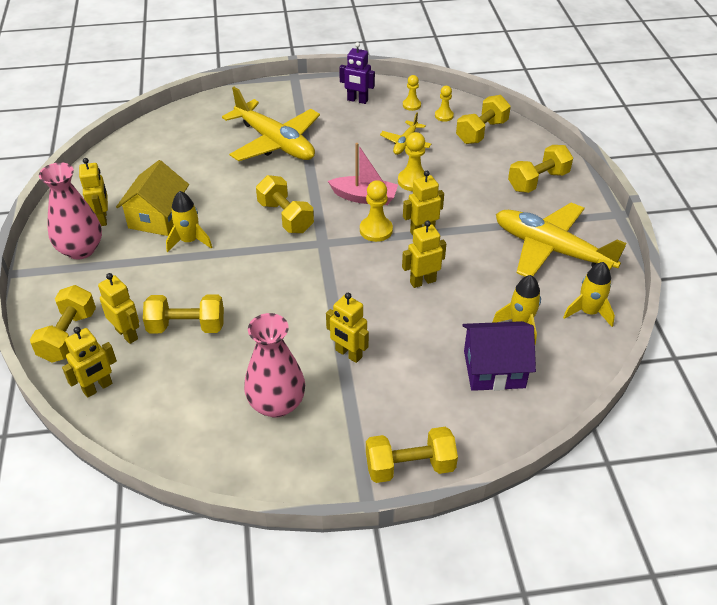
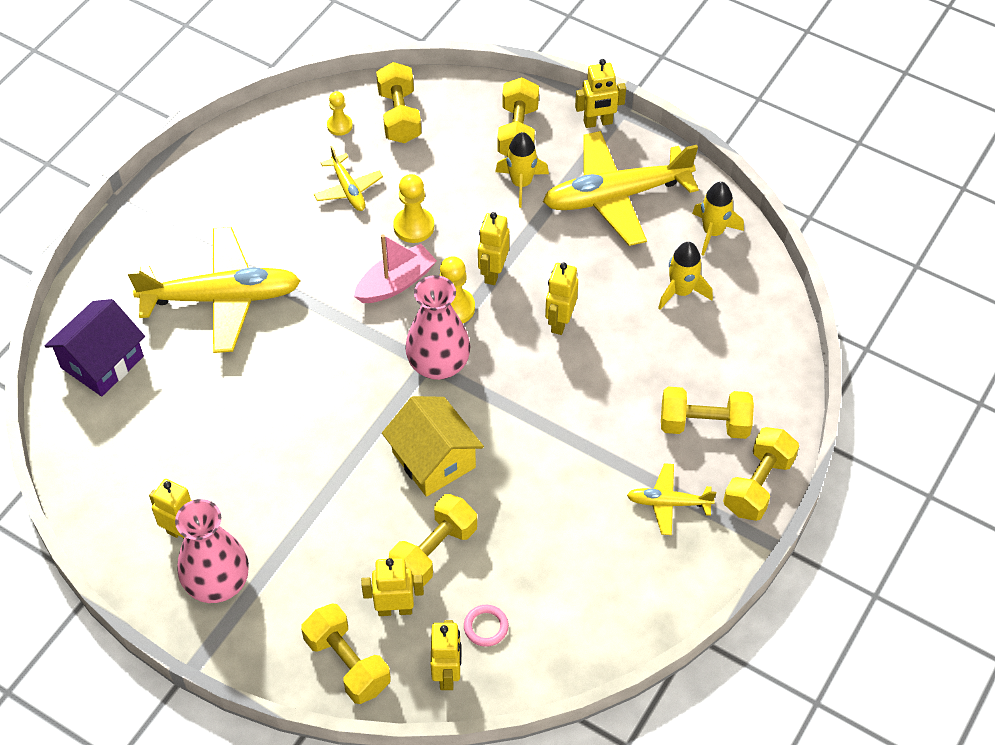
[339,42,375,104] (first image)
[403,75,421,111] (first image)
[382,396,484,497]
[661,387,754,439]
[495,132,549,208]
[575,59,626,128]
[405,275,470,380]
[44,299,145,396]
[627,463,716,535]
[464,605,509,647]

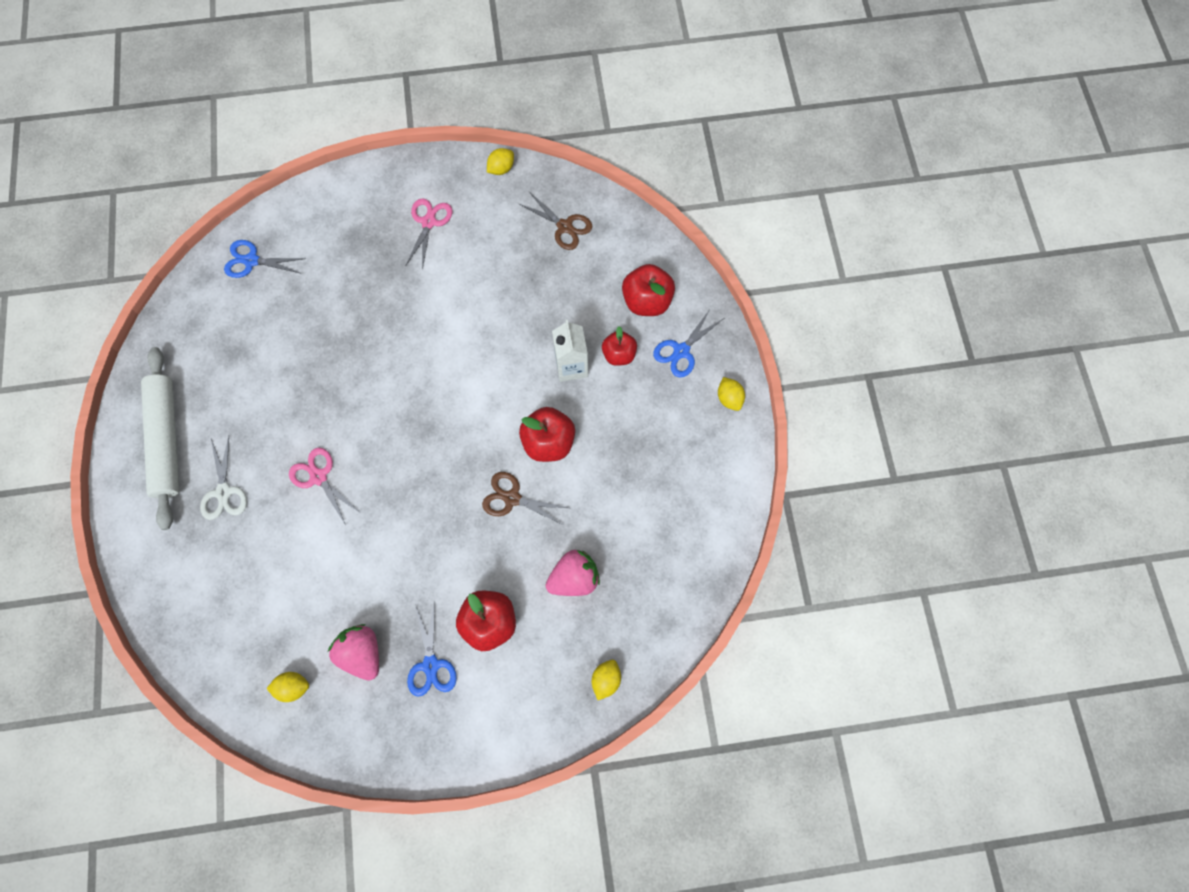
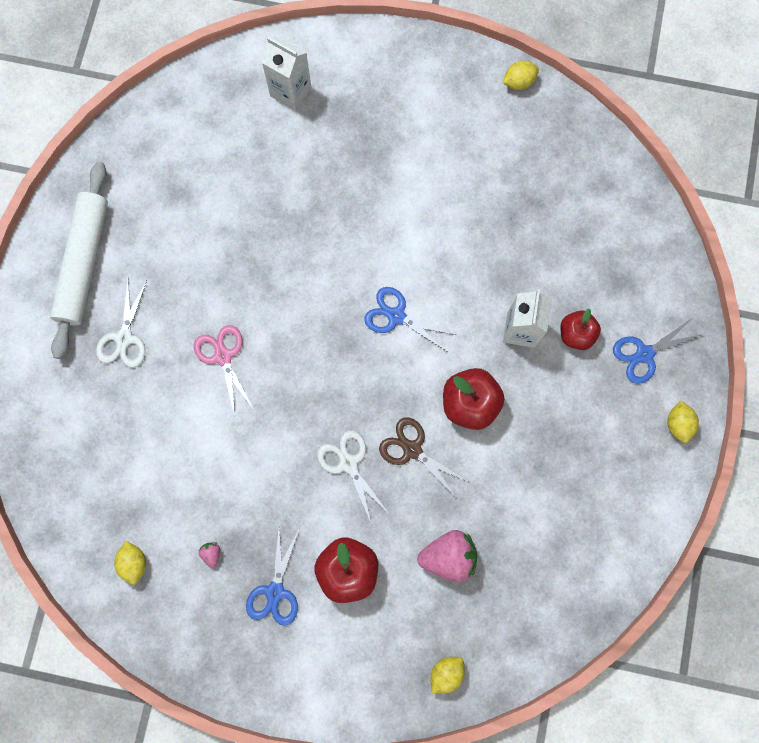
[519,192,592,250] (first image)
[406,198,453,270] (first image)
[364,287,456,352]
[622,264,675,316] (first image)
[199,543,220,568]
[114,541,146,585]
[262,37,311,110]
[317,430,388,525]

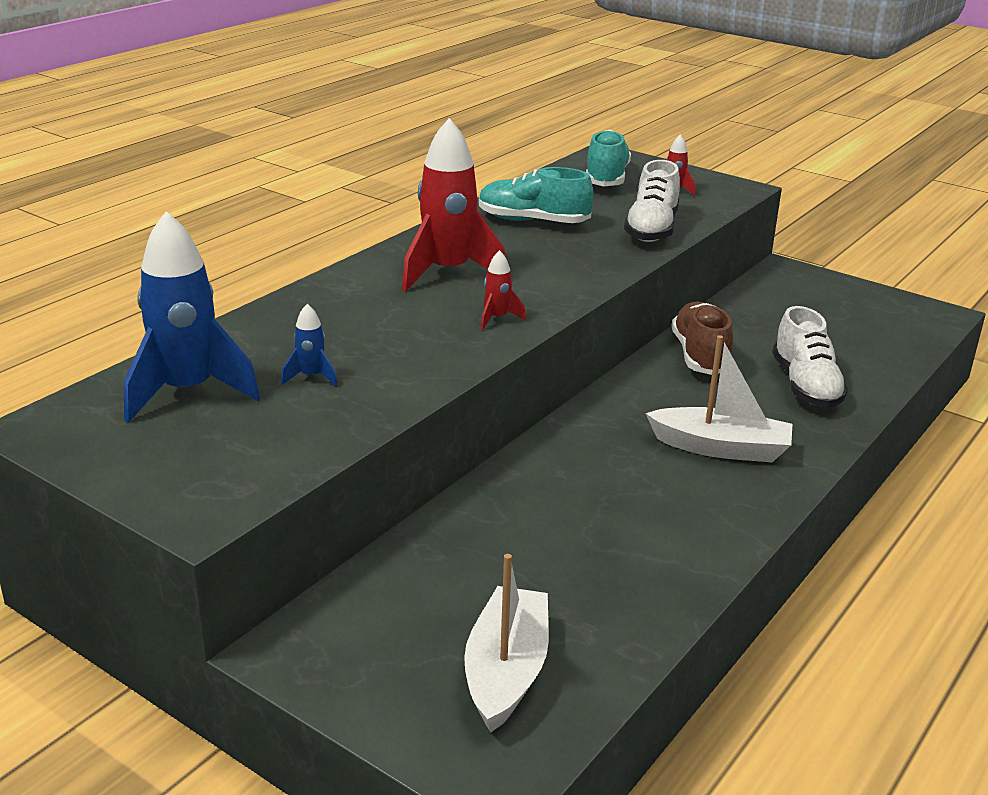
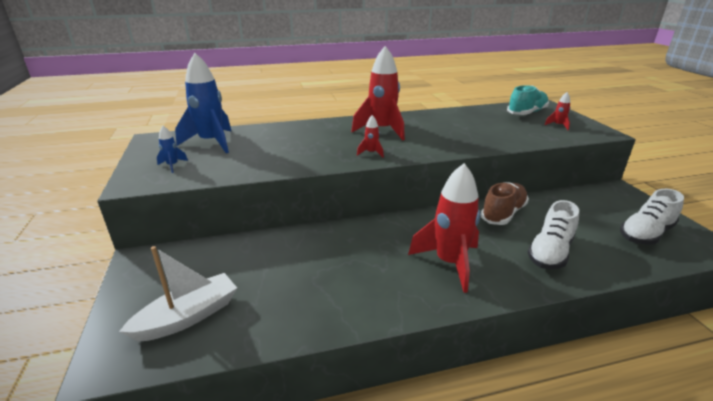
[620,189,684,245]
[479,167,594,223] (first image)
[157,126,188,173]
[408,163,480,293]

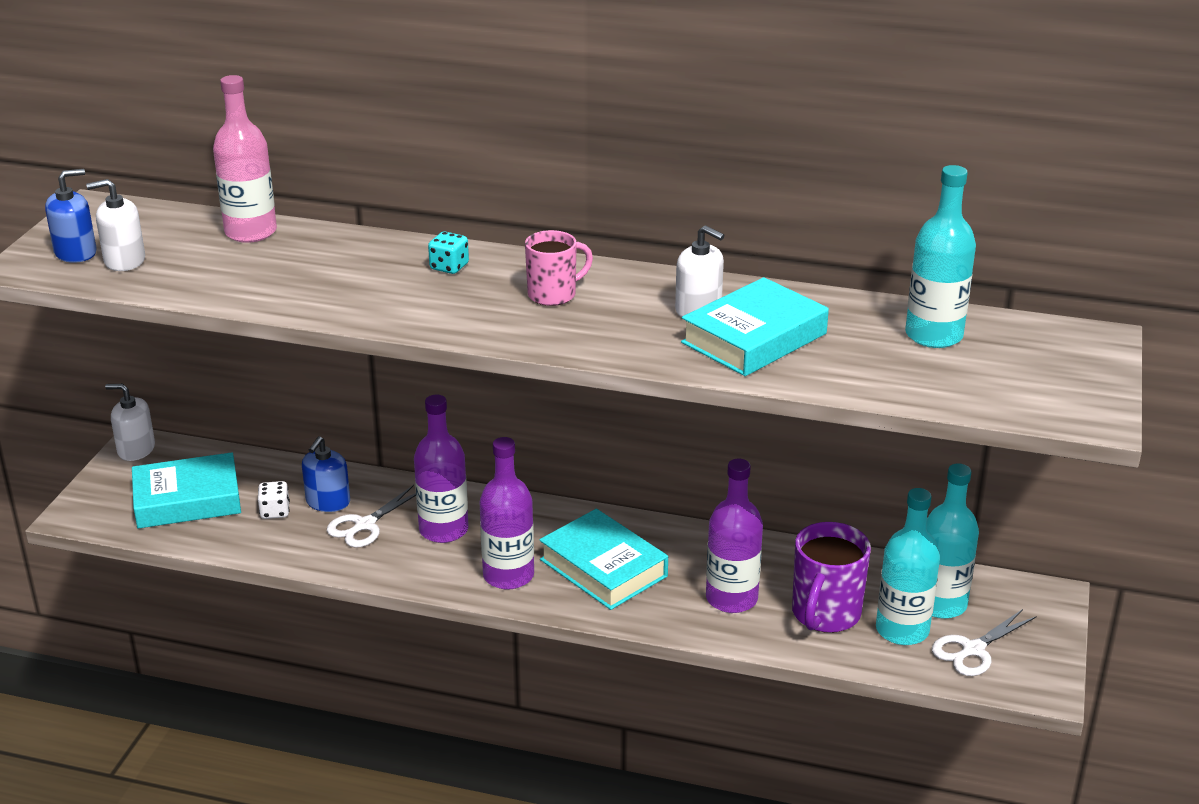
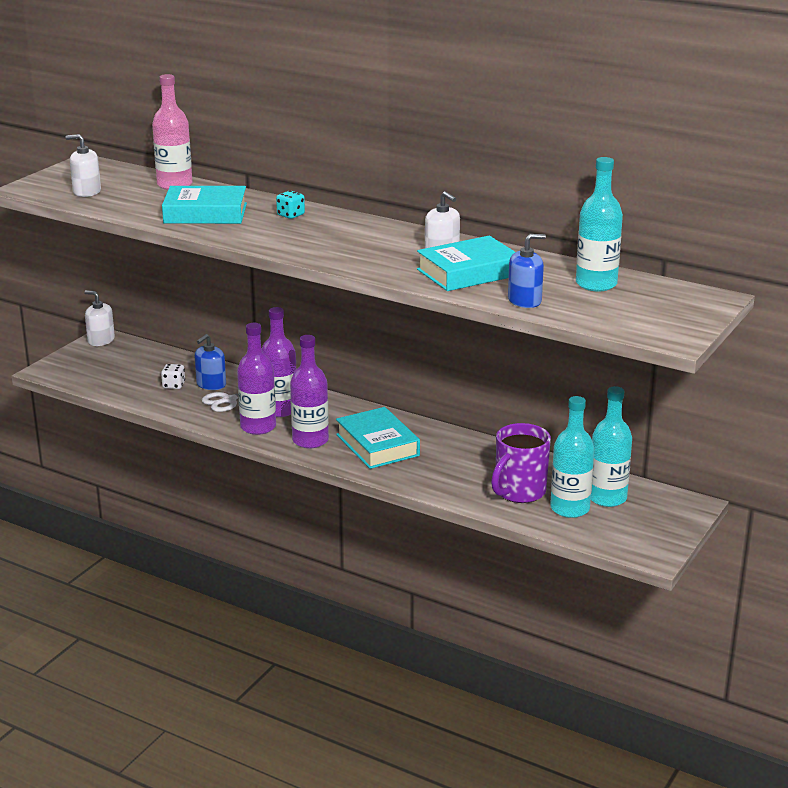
[508,234,546,308]
[525,230,593,306] (first image)
[162,186,247,224]
[237,323,276,435]
[932,609,1037,676] (first image)

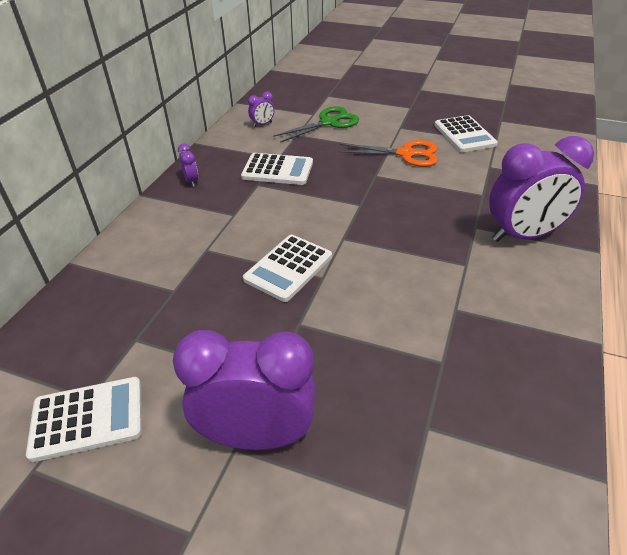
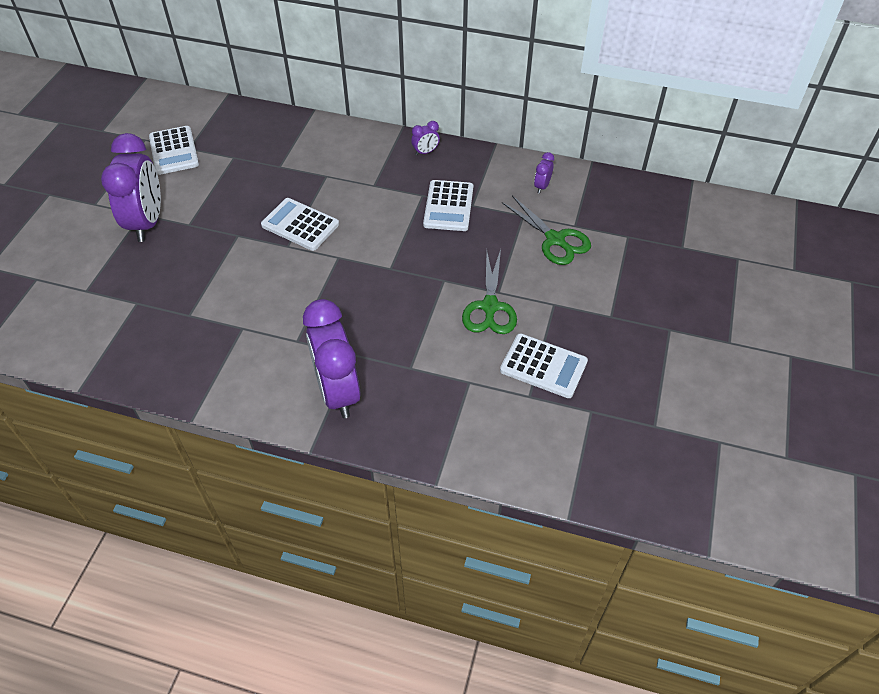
[534,152,554,194]
[500,333,588,398]
[462,249,517,334]

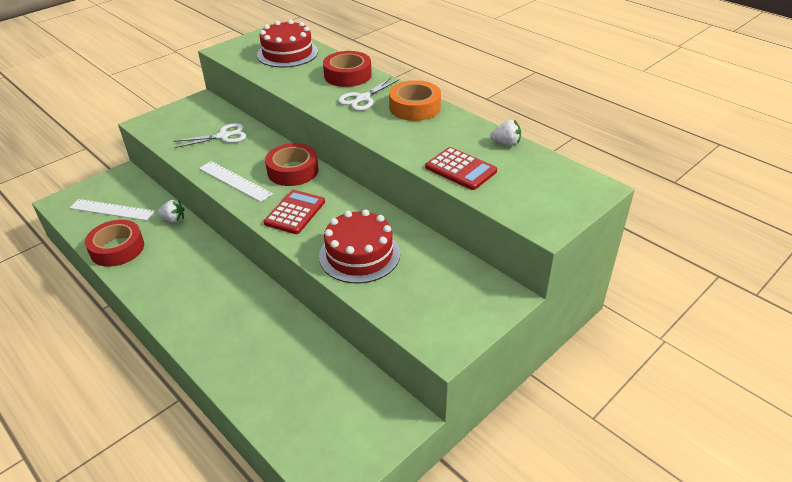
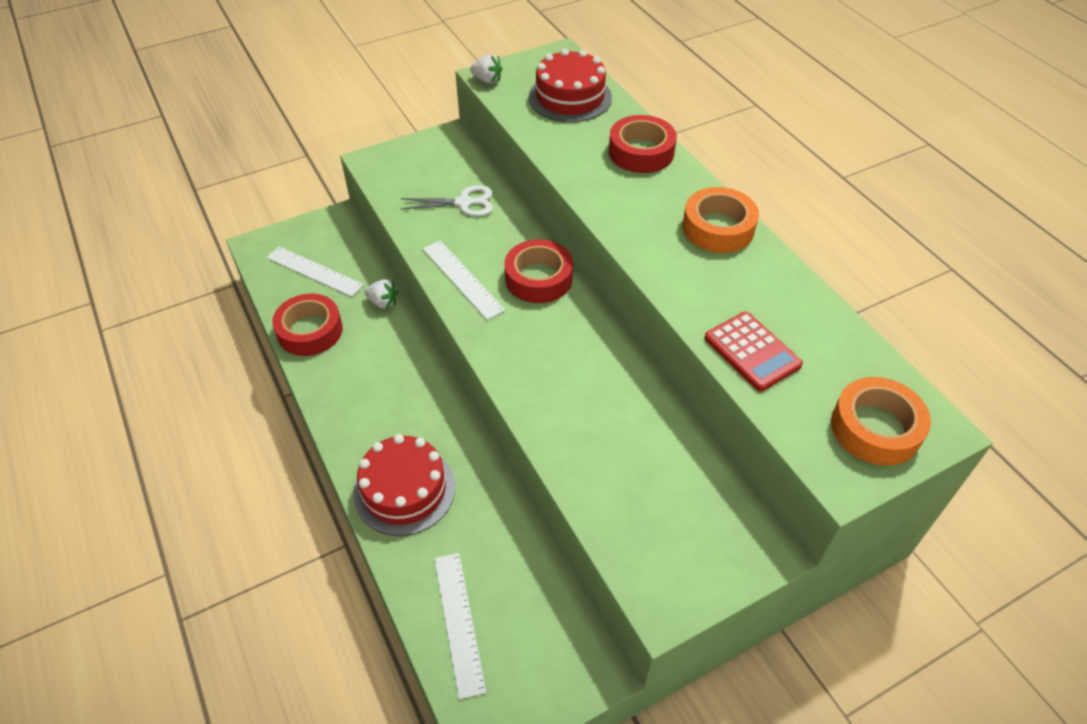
[338,77,400,111] (first image)
[470,54,502,84]
[264,190,325,234] (first image)
[353,434,455,536]
[831,377,931,466]
[434,553,486,700]

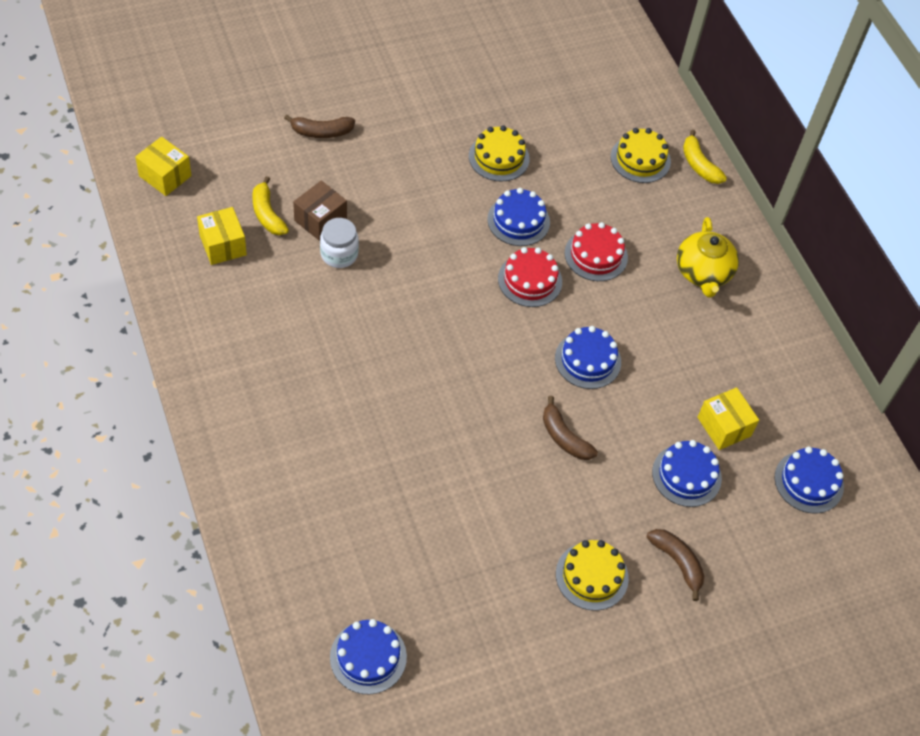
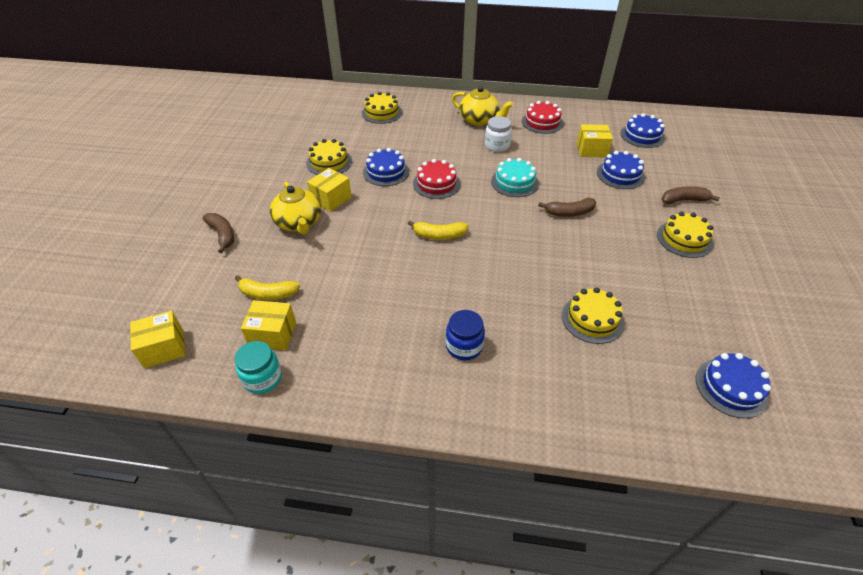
[202,213,234,253]
[408,221,469,240]
[293,181,347,241] (first image)
[485,116,512,152]
[522,101,563,134]
[491,158,539,197]
[307,168,352,212]
[270,181,321,235]
[562,287,624,344]
[446,310,485,360]
[235,341,282,394]

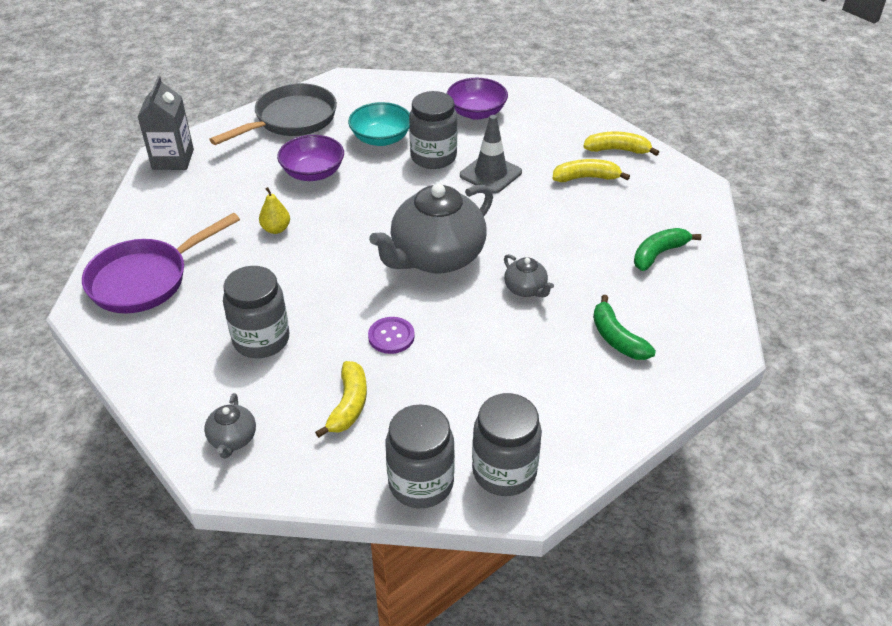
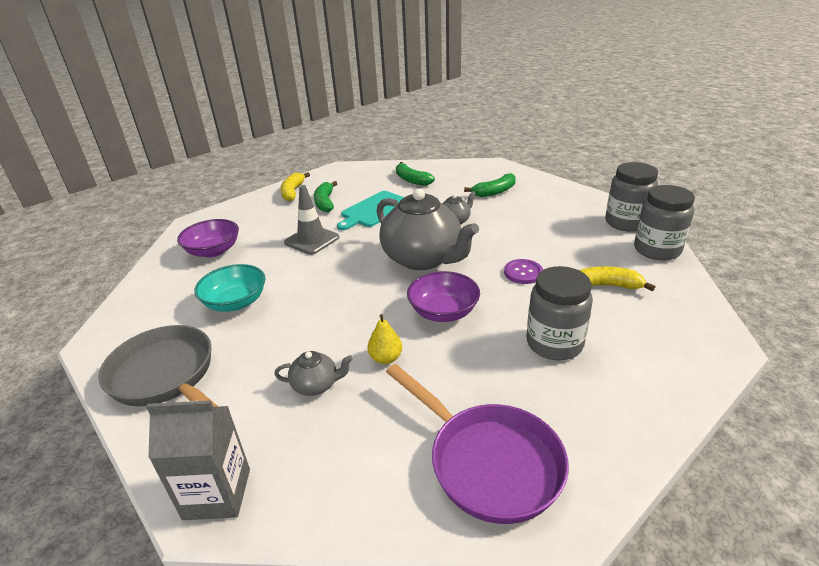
[409,91,457,169] (first image)
[407,271,480,322]
[314,181,338,212]
[274,351,353,396]
[337,191,404,230]

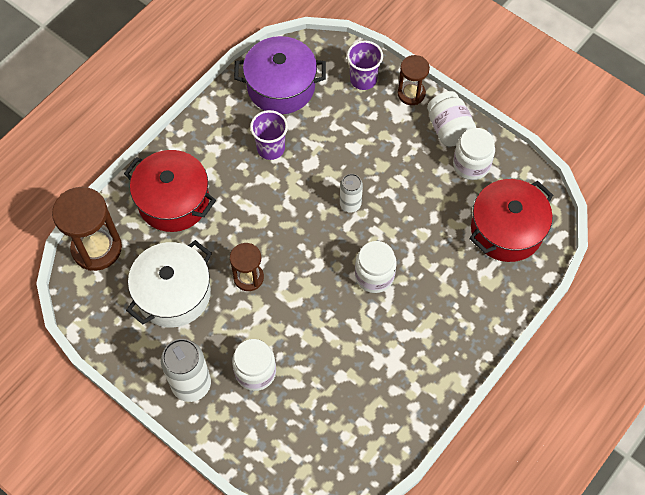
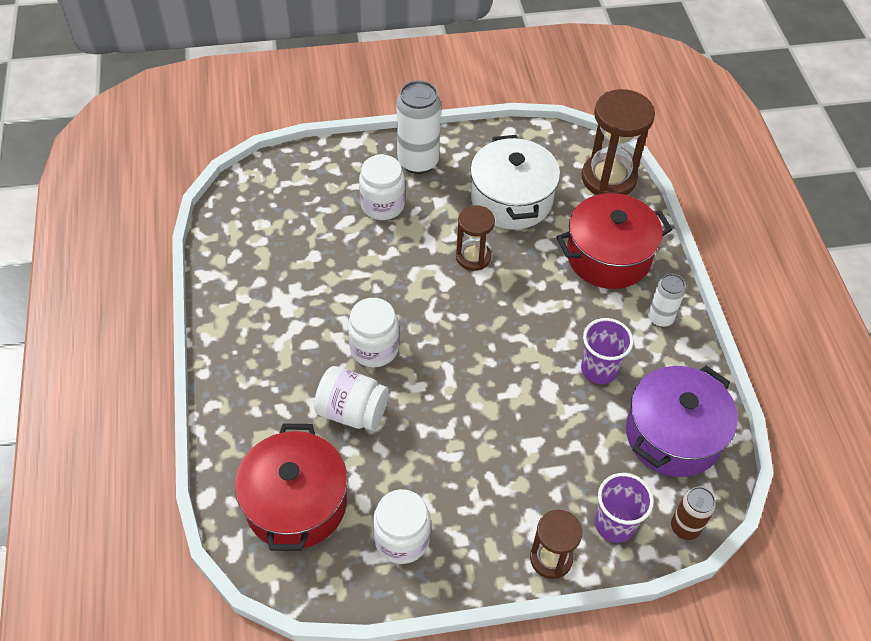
[314,366,389,430]
[648,274,686,327]
[671,487,716,540]

